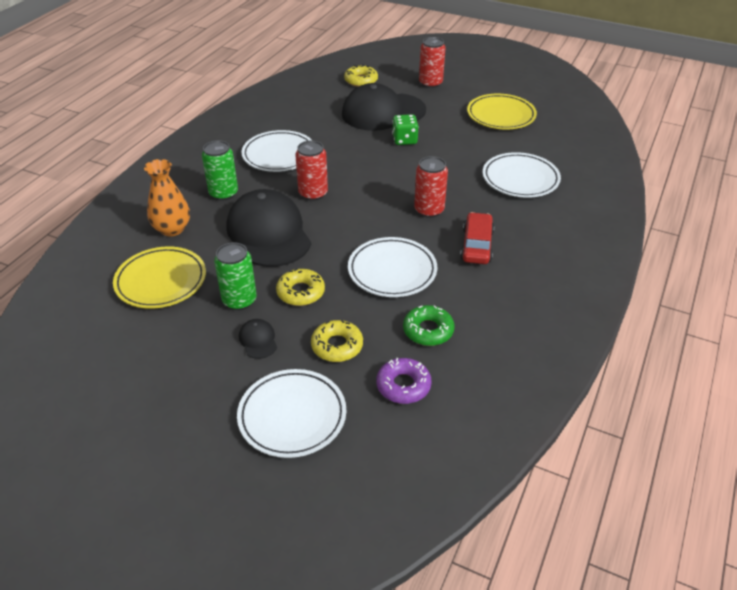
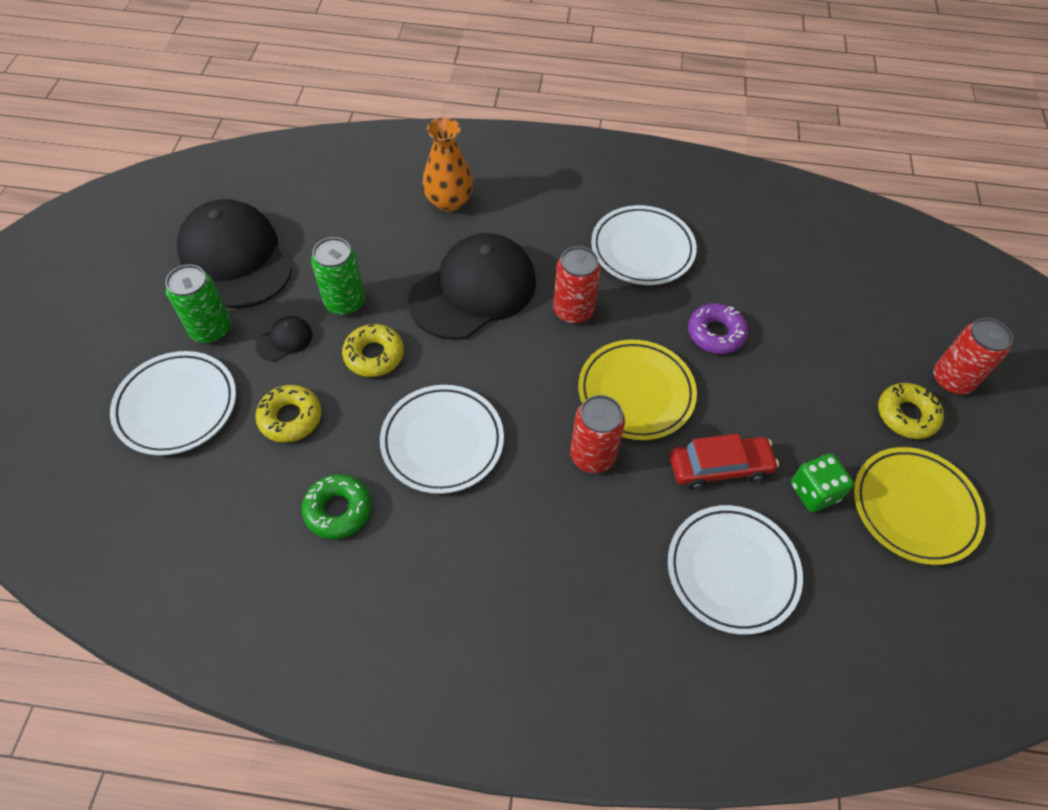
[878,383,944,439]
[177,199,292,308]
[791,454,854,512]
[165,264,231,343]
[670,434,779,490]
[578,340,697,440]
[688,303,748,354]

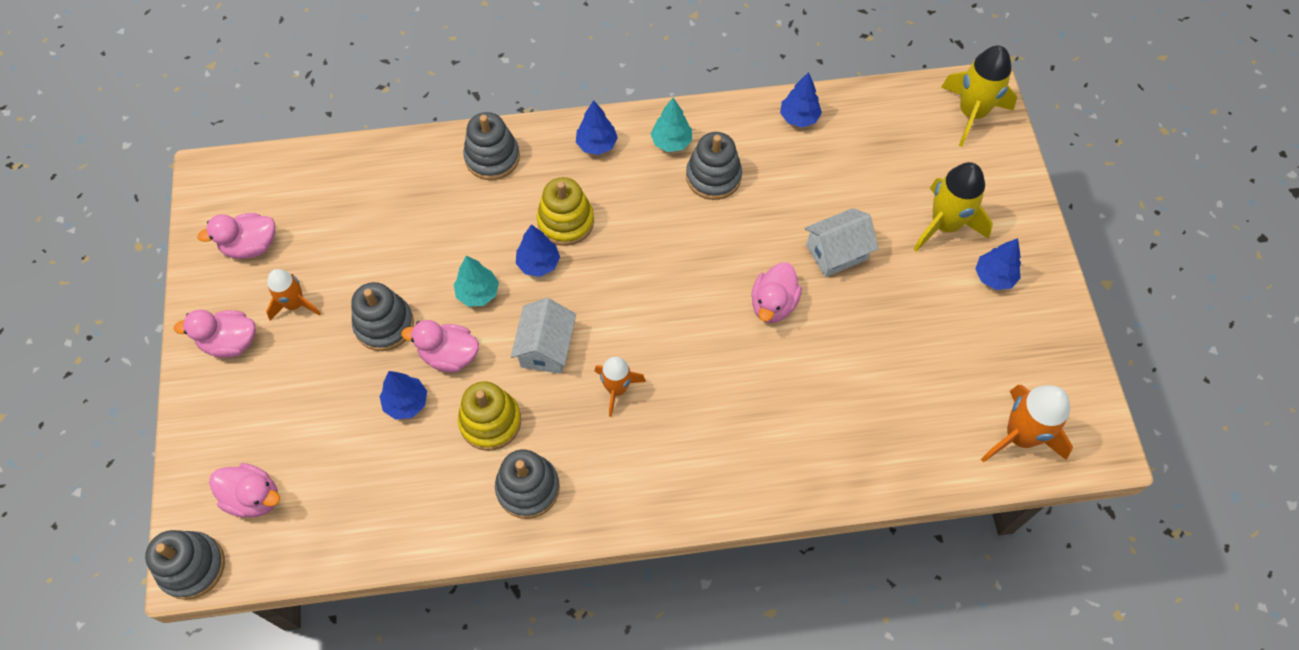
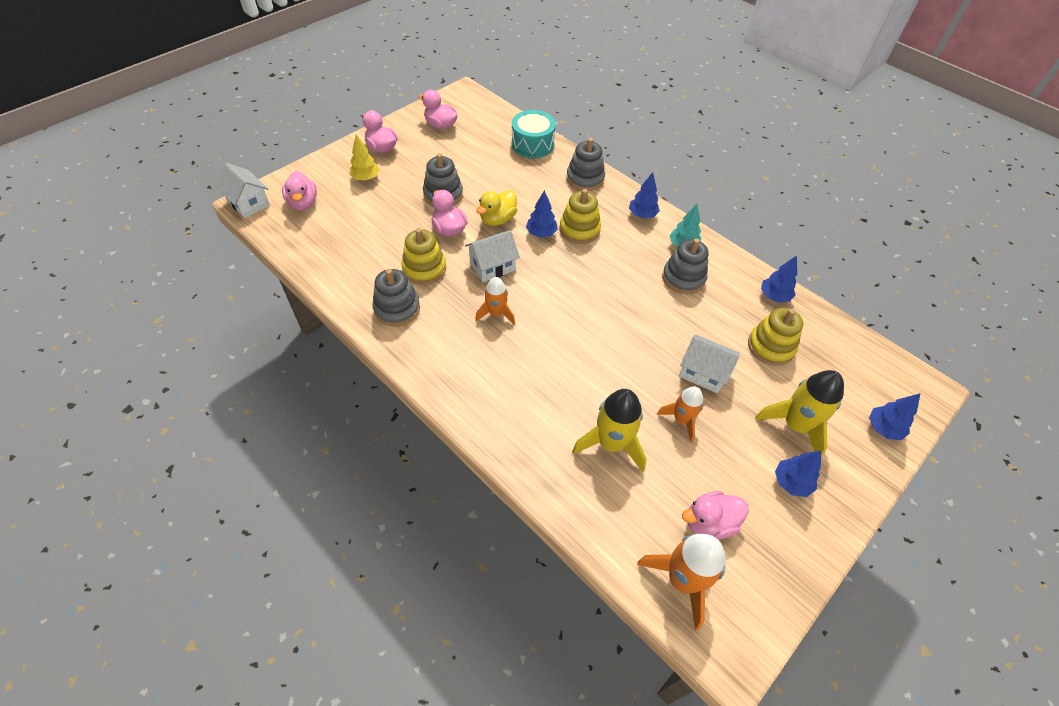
[572,389,647,472]
[476,190,517,226]
[682,491,749,539]
[657,386,703,442]
[869,393,921,440]
[215,163,270,218]
[511,110,556,158]
[349,134,380,181]
[748,308,803,366]

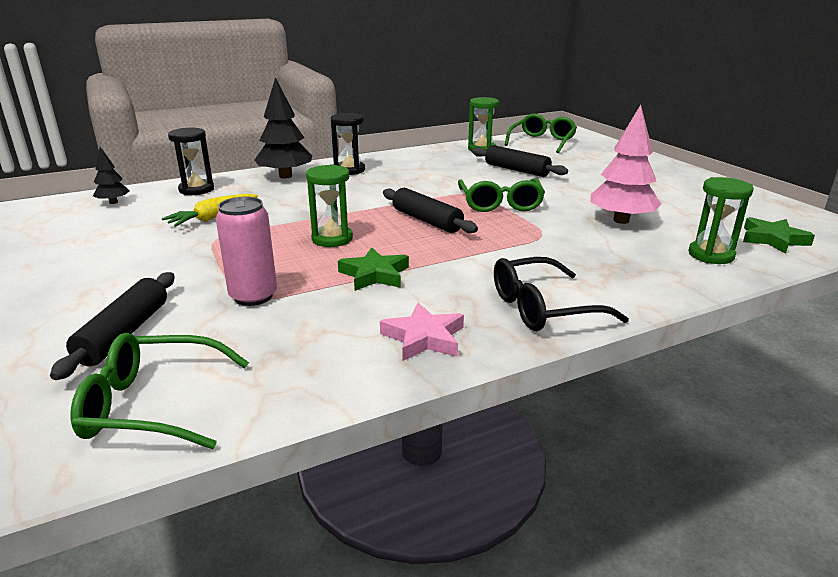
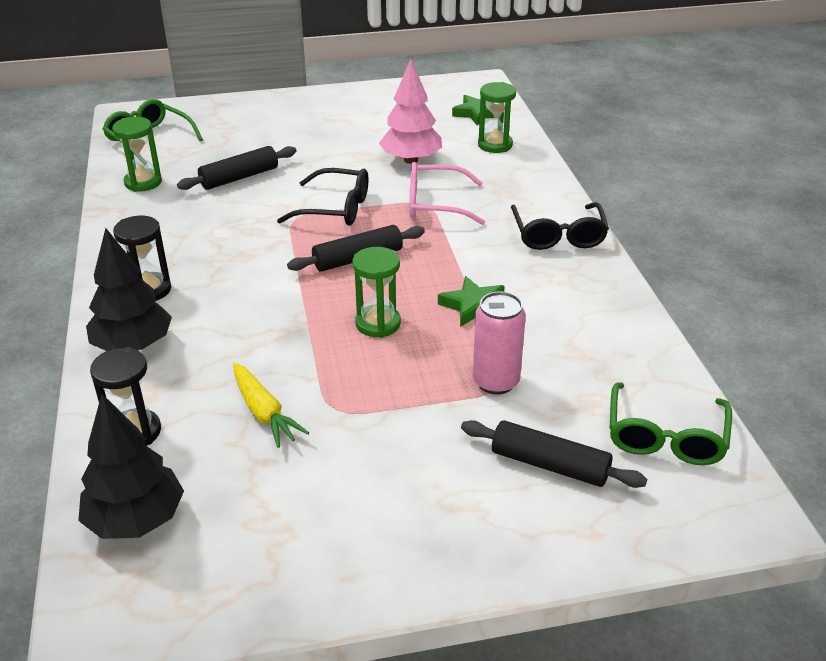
[78,394,184,539]
[277,168,368,226]
[380,303,464,361] (first image)
[410,162,485,225]

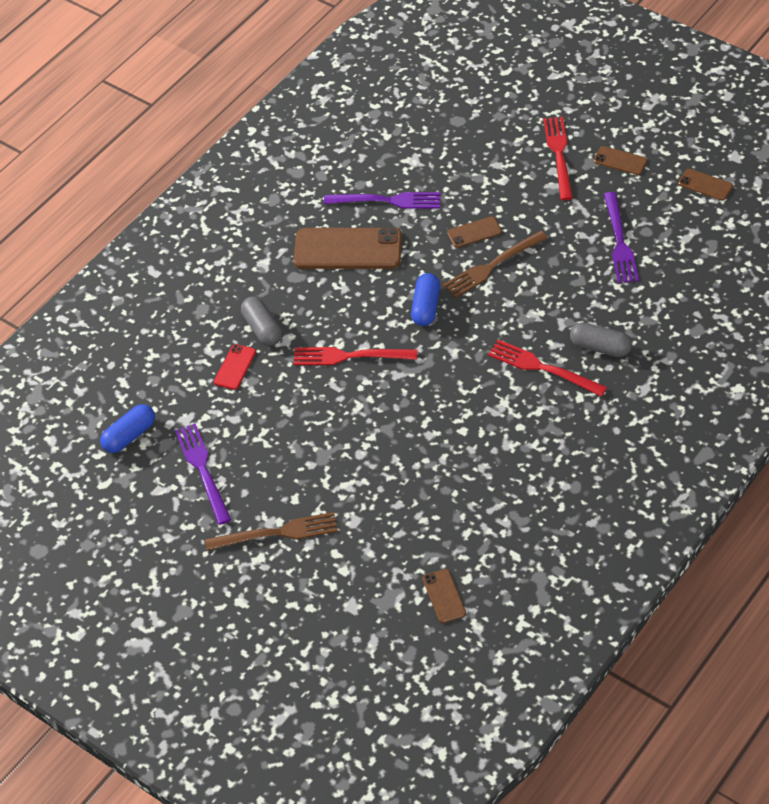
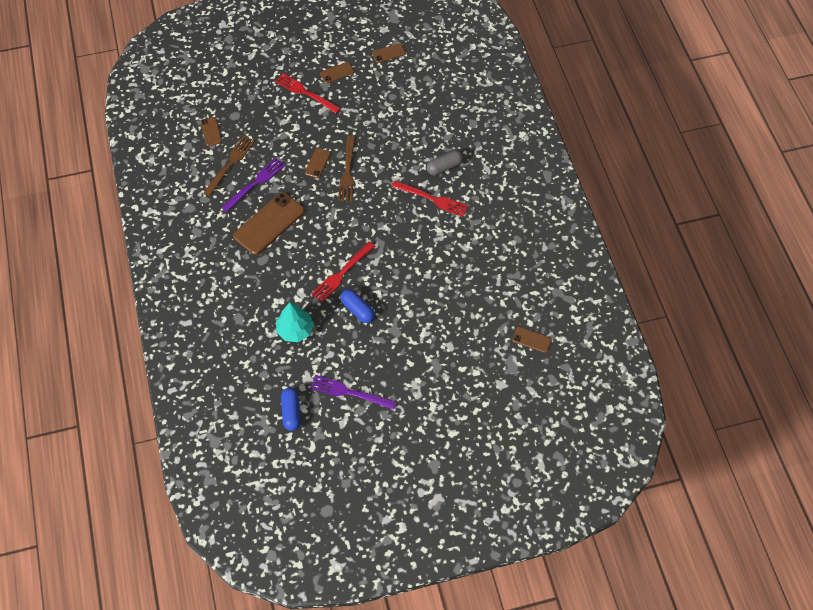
[604,192,639,283] (first image)
[340,289,375,323]
[241,297,282,346] (first image)
[391,181,468,217]
[276,303,314,342]
[203,136,255,196]
[201,117,222,146]

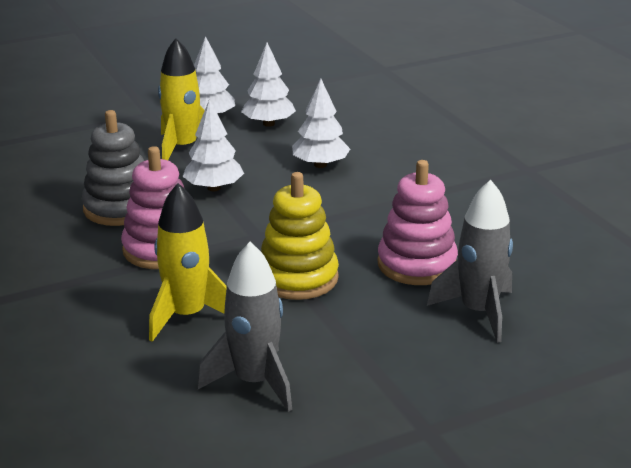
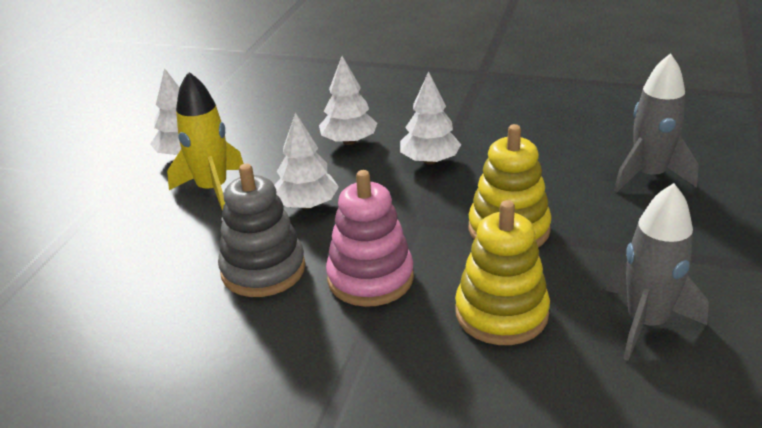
[400,72,461,165]
[377,160,458,285] (first image)
[455,200,550,345]

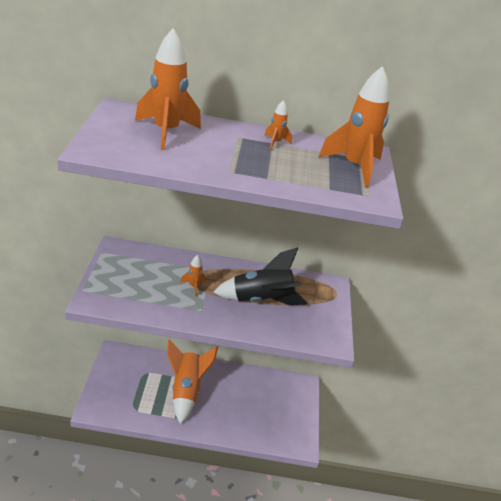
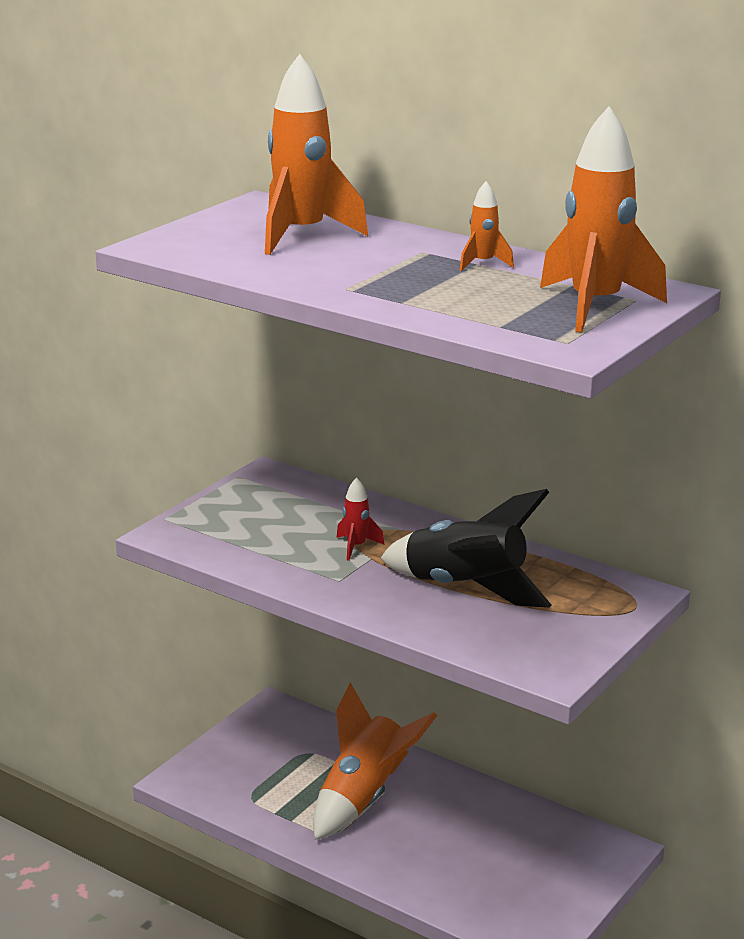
[336,478,384,561]

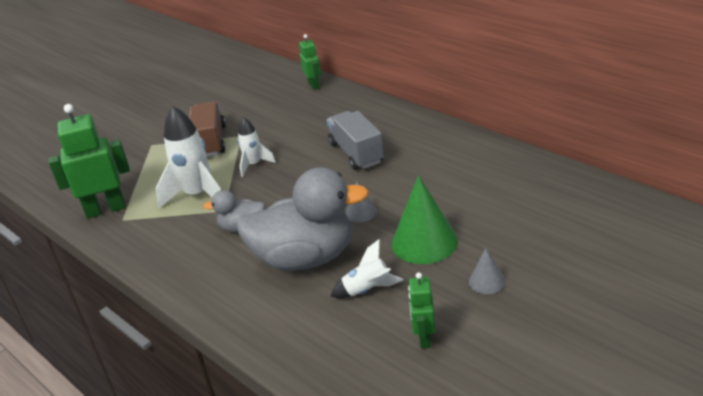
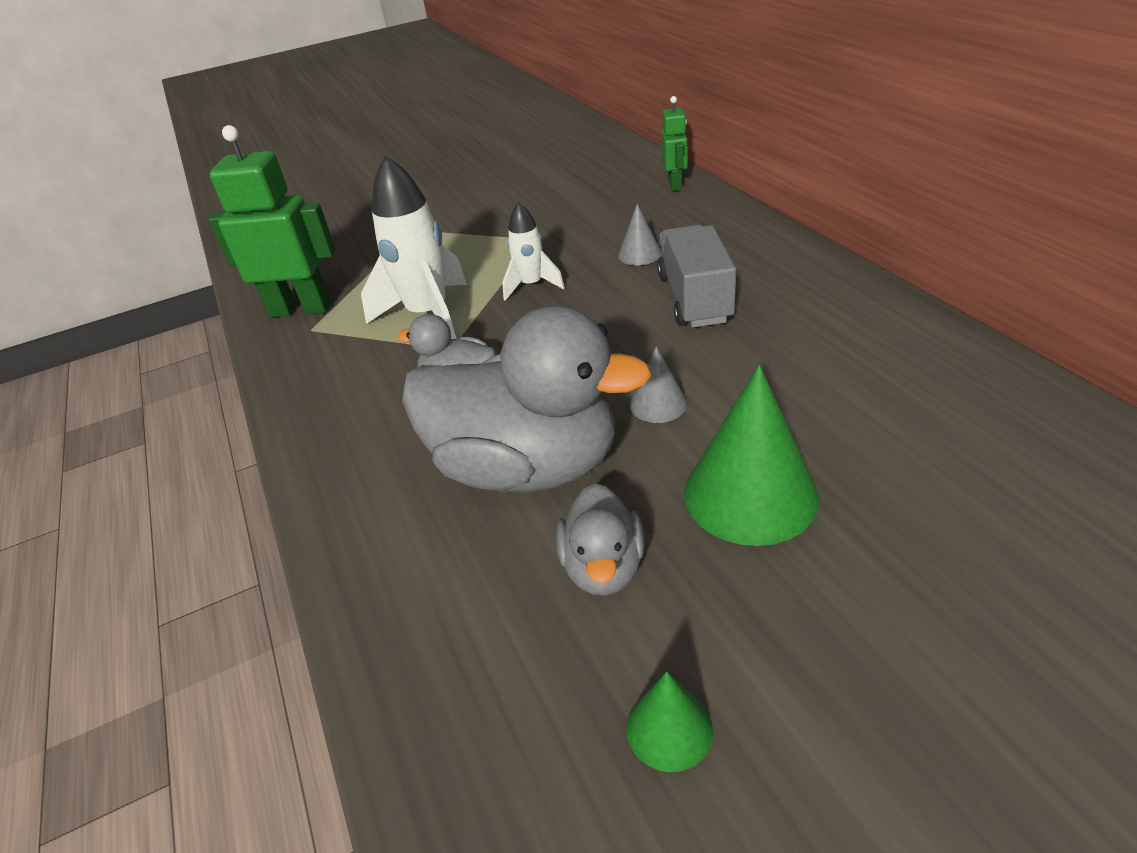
[189,101,226,157] (first image)
[556,483,645,596]
[618,204,661,265]
[626,672,713,772]

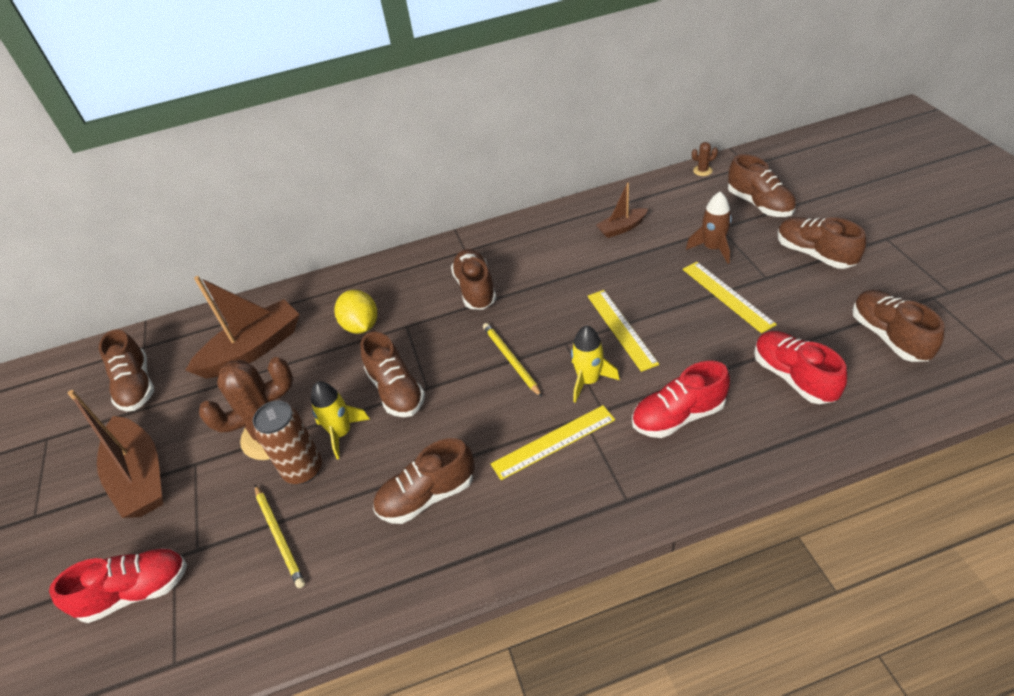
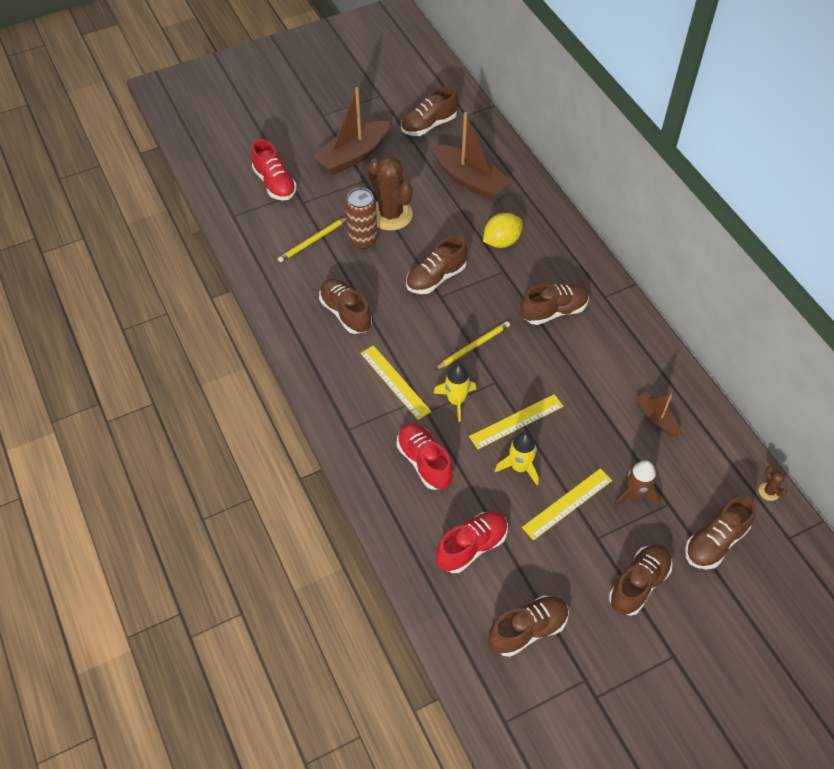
[495,432,538,485]

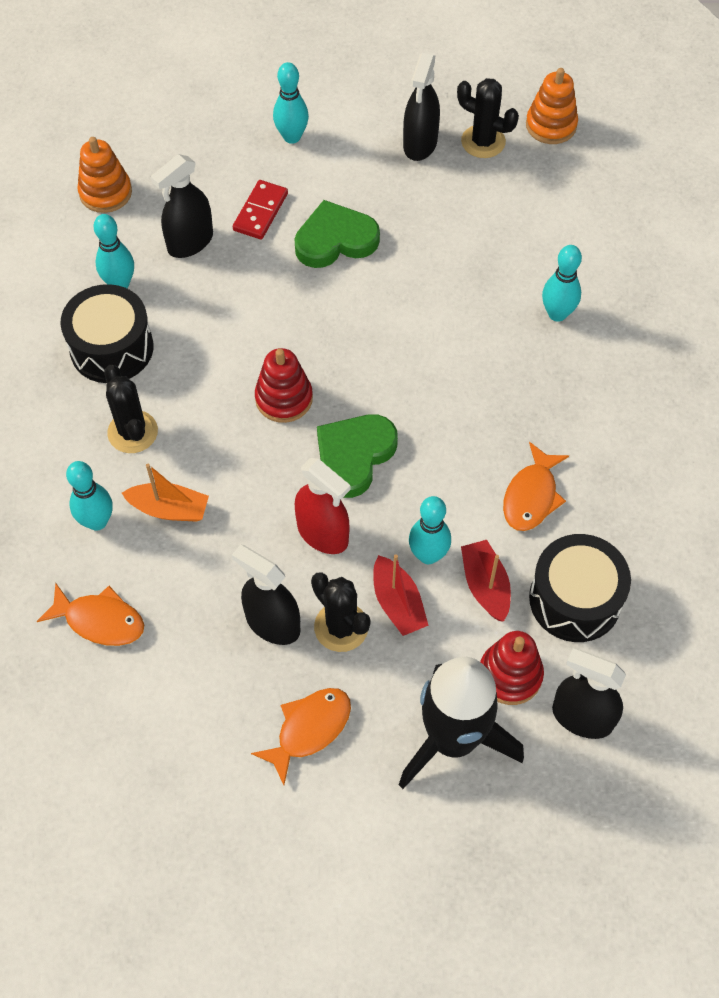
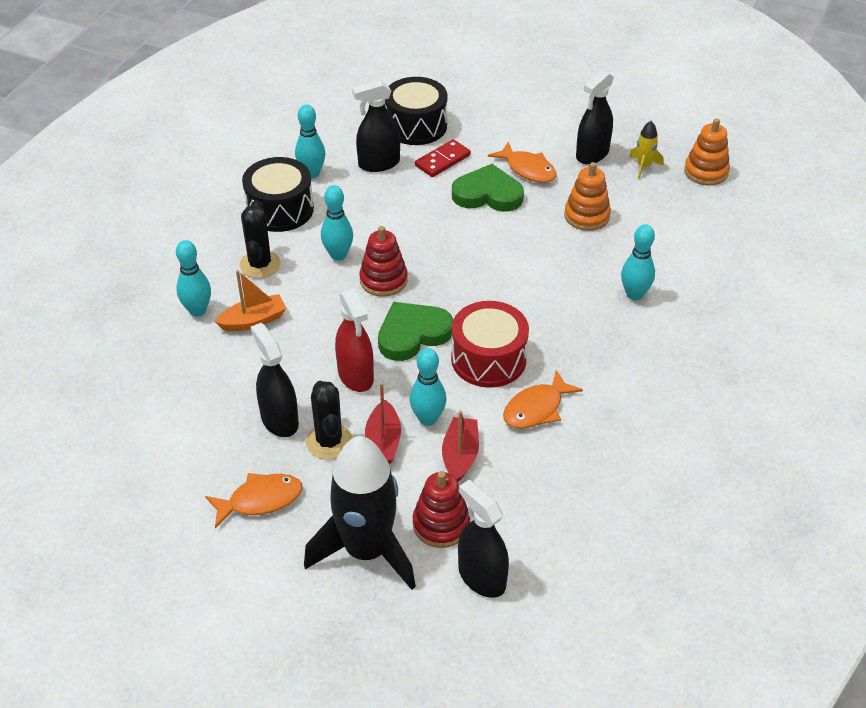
[321,185,353,261]
[629,121,664,179]
[564,162,611,231]
[215,270,286,331]
[385,77,447,145]
[488,142,556,183]
[451,301,529,388]

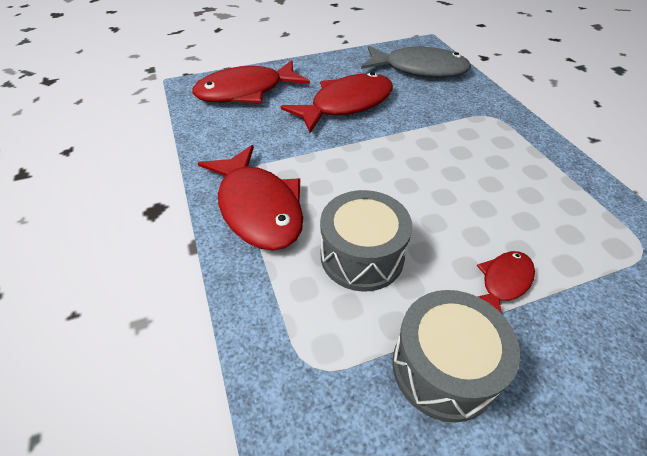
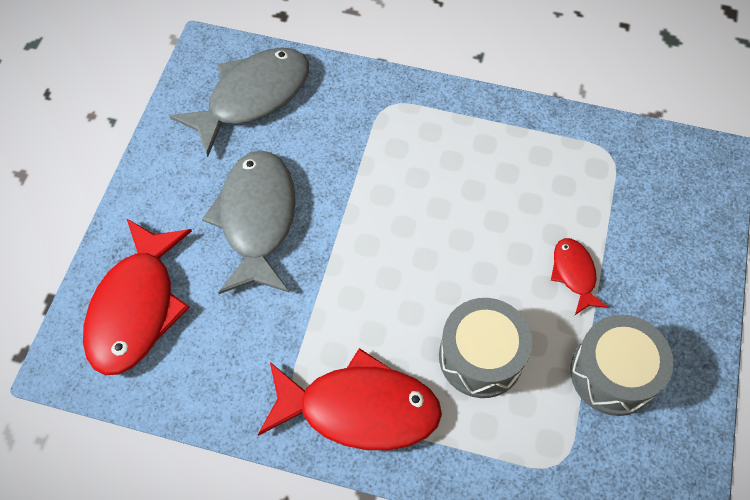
[202,150,296,294]

